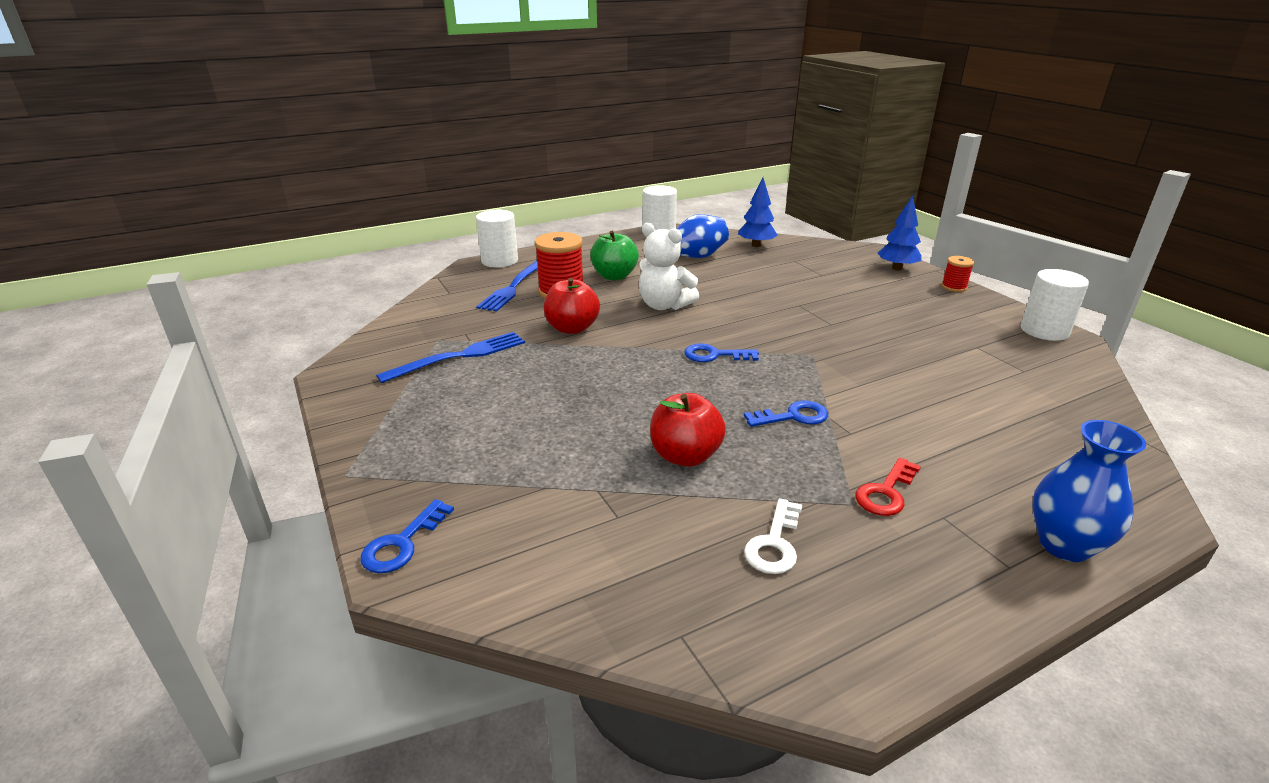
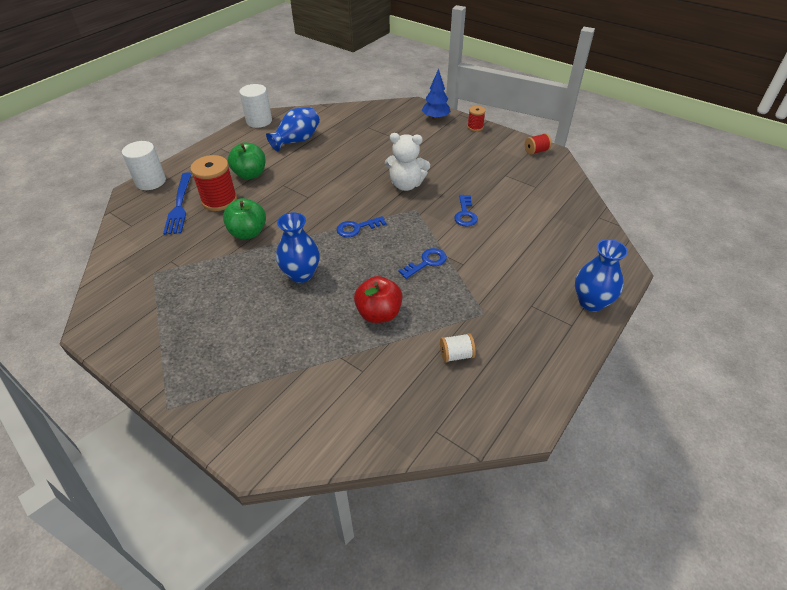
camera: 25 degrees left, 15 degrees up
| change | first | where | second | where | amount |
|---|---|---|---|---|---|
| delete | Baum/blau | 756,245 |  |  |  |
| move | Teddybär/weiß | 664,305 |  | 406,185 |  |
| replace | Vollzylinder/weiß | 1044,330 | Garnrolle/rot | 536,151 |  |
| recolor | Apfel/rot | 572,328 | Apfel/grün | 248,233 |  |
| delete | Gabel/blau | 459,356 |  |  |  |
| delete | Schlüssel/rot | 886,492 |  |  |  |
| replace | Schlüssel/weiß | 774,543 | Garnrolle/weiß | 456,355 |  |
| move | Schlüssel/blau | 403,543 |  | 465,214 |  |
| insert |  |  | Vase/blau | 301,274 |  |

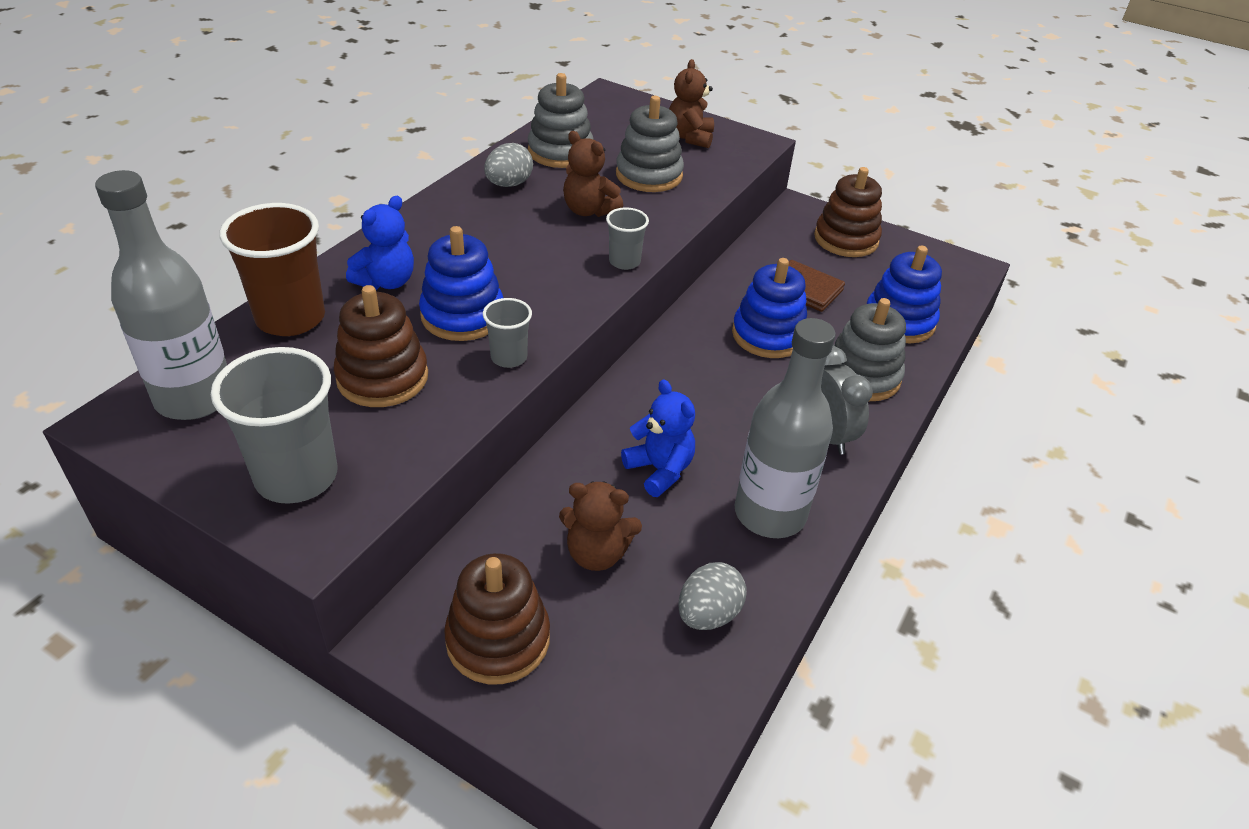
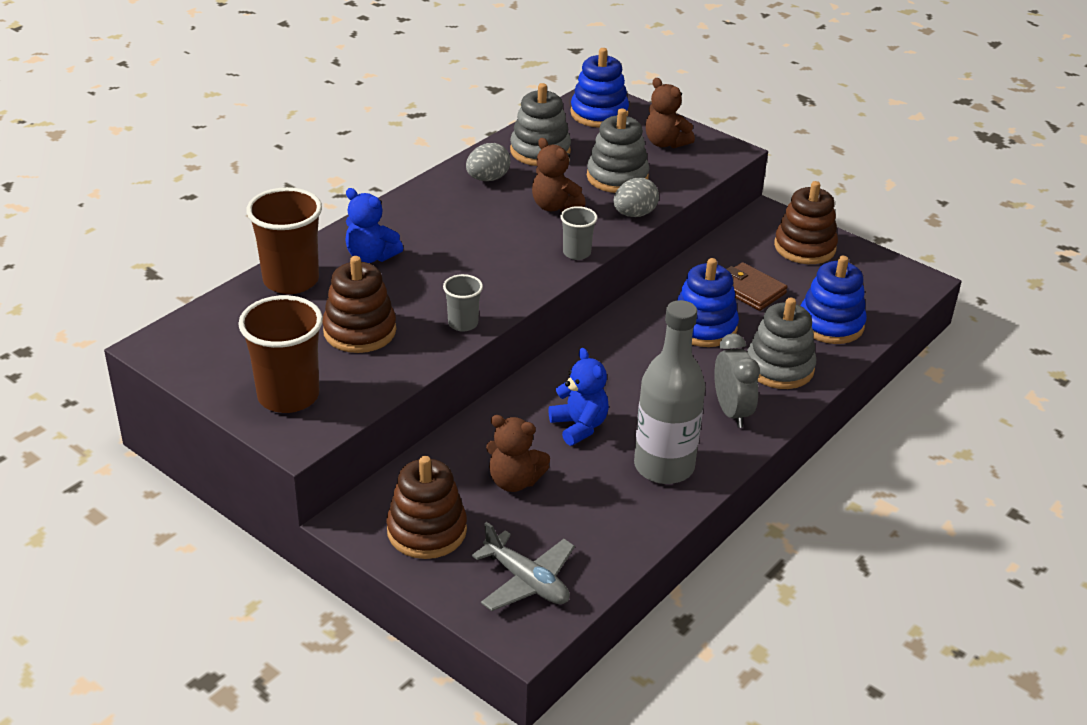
camera: 10 degrees right, 5 degrees down
| change | first | where | second | where | amount |
|---|---|---|---|---|---|
| rotate | Teddybär/braun | 690,137 |  | 665,143 | 60 degrees counterclockwise |
| delete | Flasche/grau | 194,398 |  |  |  |
| rotate | Teddybär/blau | 386,281 |  | 371,256 | 75 degrees clockwise |
| move | Stapelspielzeug/blau | 462,315 |  | 599,114 |  |
| recolor | Becher/grau | 296,477 | Becher/braun | 288,396 |  |
| move | Ei/grau | 708,614 |  | 634,214 |  |
| insert |  |  | Flugzeug/grau | 526,581 |  |

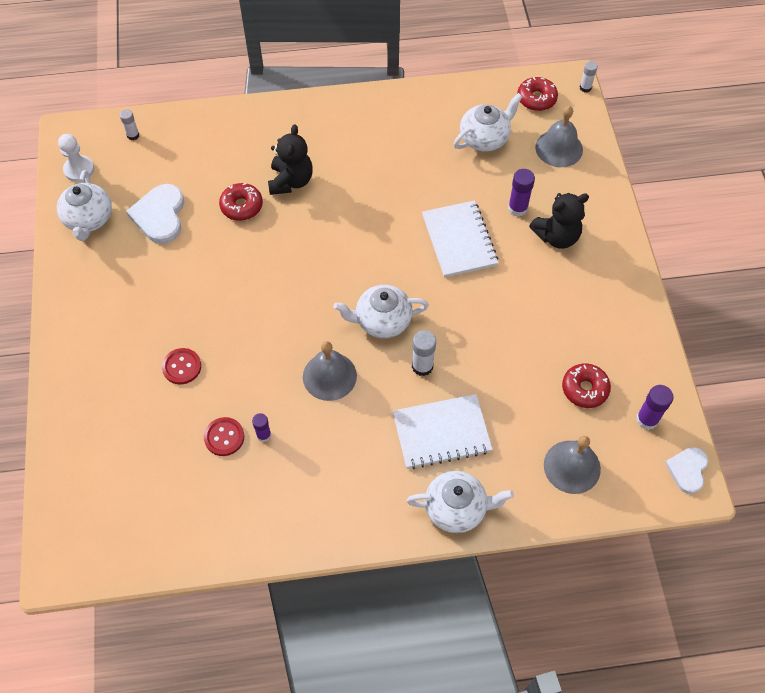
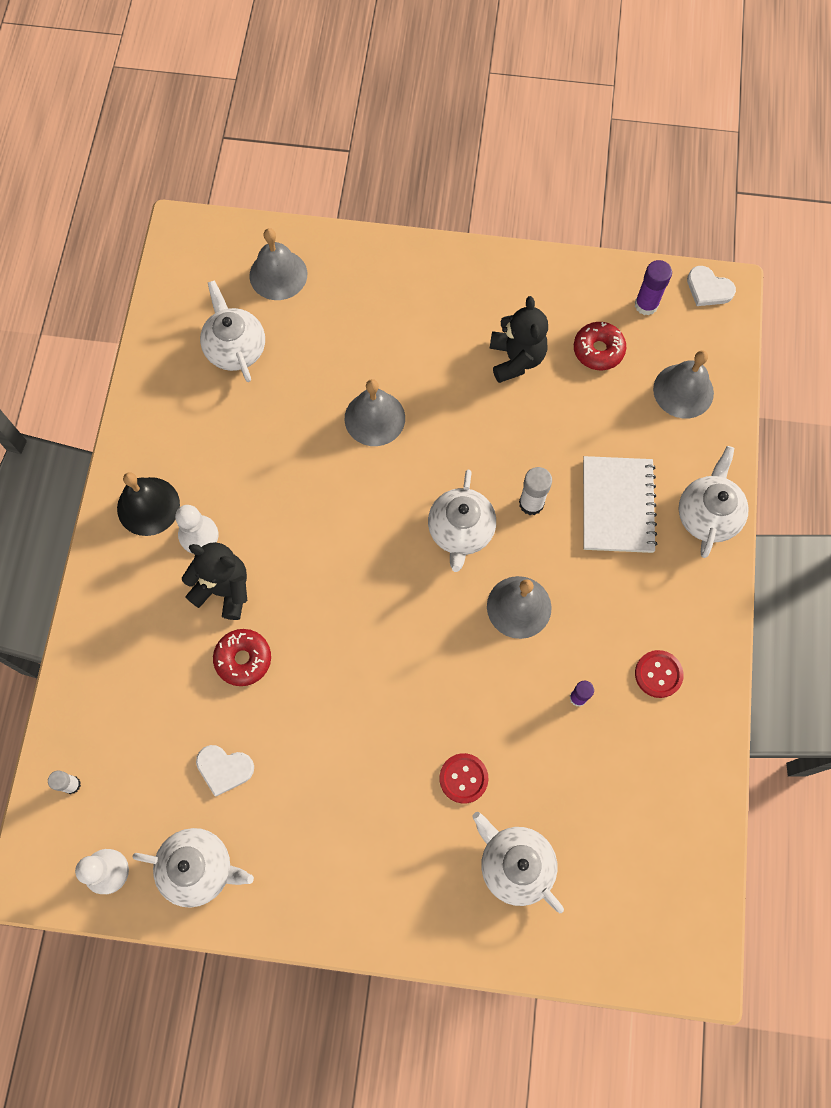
camera: 75 degrees left, 10 degrees up
| change | first | where | second | where | amount |
|---|---|---|---|---|---|
| delete | Klebestift/weiß | 585,88 |  |  |  |
| delete | Donut/rot | 536,99 |  |  |  |
| delete | Klebestift/lila | 517,208 |  |  |  |
| resize | Herz/weiß | 160,215 |  | 224,769 | x0.63 |
| move | Teddybär/schwarz | 557,236 |  | 516,359 |  |
| replace | Notizbuch/weiß | 459,240 | Glocke/grau | 374,418 |  |
| move | Knopf/rot | 224,437 |  | 658,674 |  |
| insert |  |  | Glocke/schwarz | 148,506 |  |
| insert |  |  | Bauer/weiß | 198,535 |  |
| insert |  |  | Teekanne/weiß | 515,864 |  |

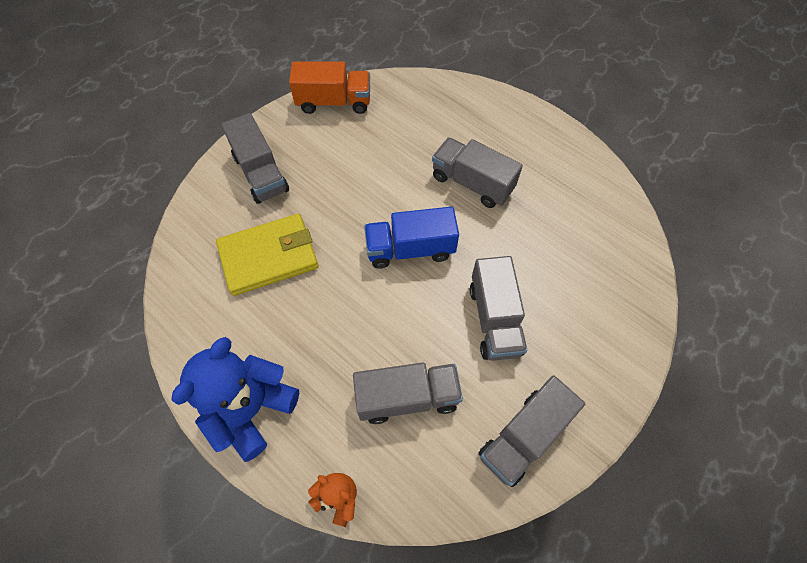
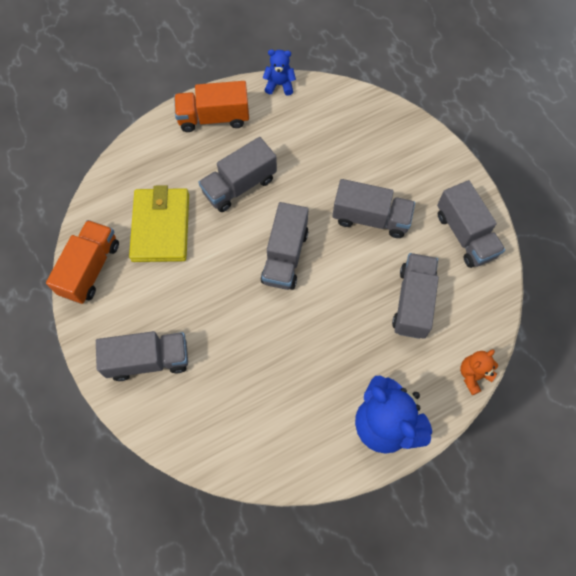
camera: 70 degrees left, 5 degrees up
| change | first | where | second | where | amount |
|---|---|---|---|---|---|
| recolor | Lastwagen/blau | 410,249 | Lastwagen/grau | 285,256 |  |
| move | Geldbörse/gelb | 269,256 |  | 161,227 |  |
| insert |  |  | Teddybär/blau | 279,85 |  |
| insert |  |  | Lastwagen/orange | 214,118 |  |

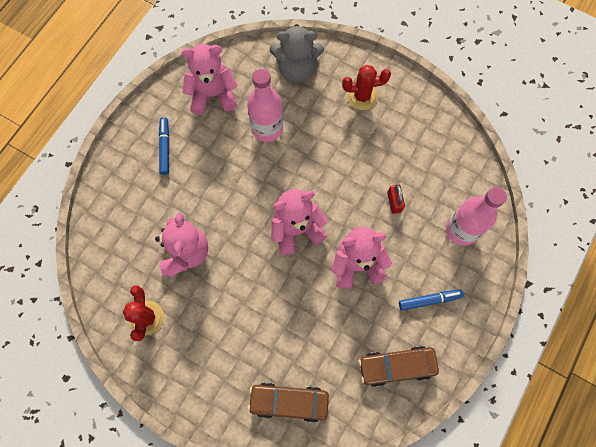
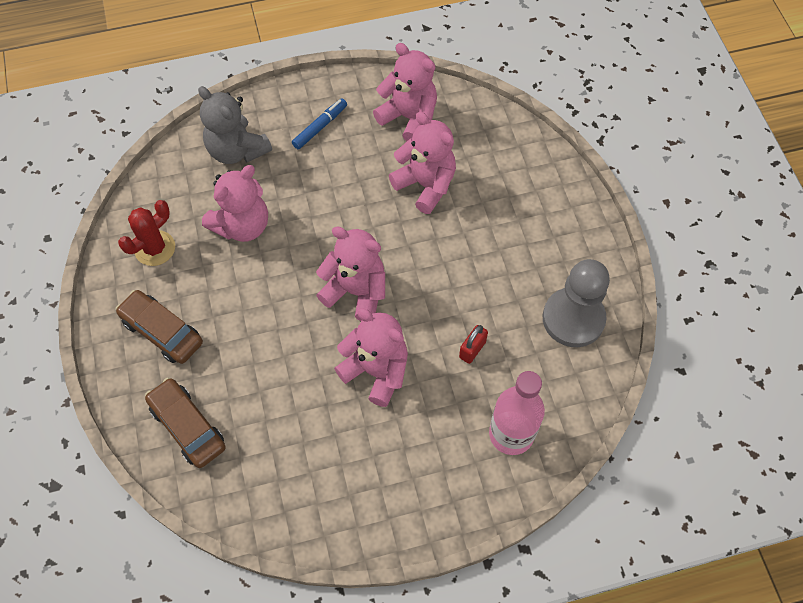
camera: 45 degrees right, 10 degrees down
| change | first | where | second | where | amount |
|---|---|---|---|---|---|
| move | Teddybär/grau | 296,69 |  | 237,150 |  |
| delete | Kaktus/rot | 362,96 |  |  |  |
| replace | Flasche/rosa | 267,128 | Teddybär/rosa | 425,185 |  |
| delete | Filzstift/blau | 429,300 |  |  |  |
| move | Auto/braun | 396,366 |  | 162,331 |  |
| insert |  |  | Bauer/grau | 573,319 |  |

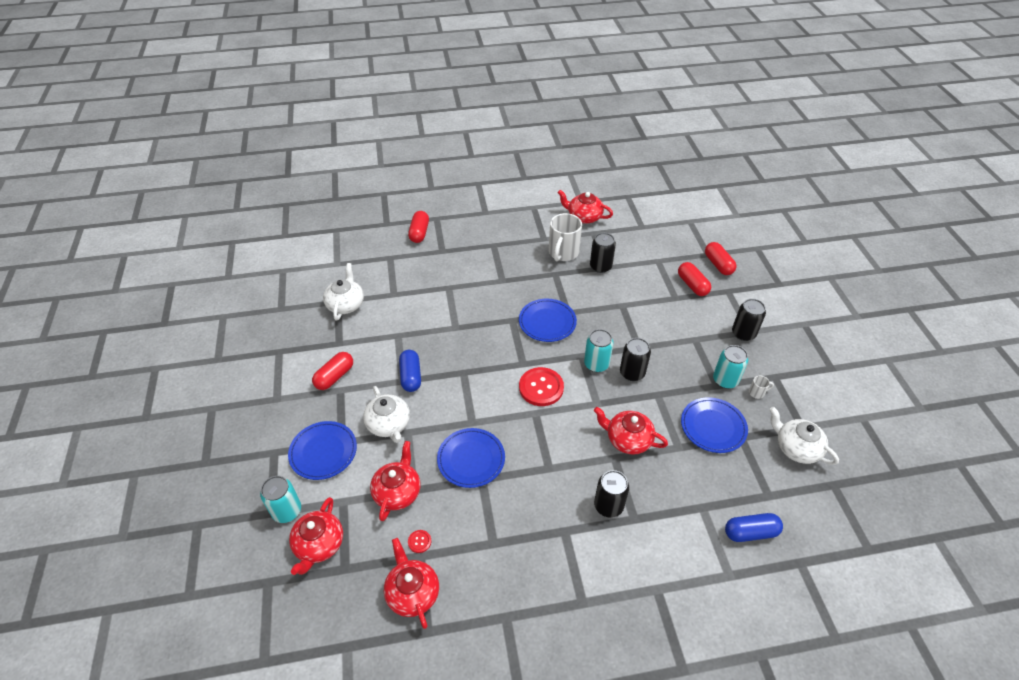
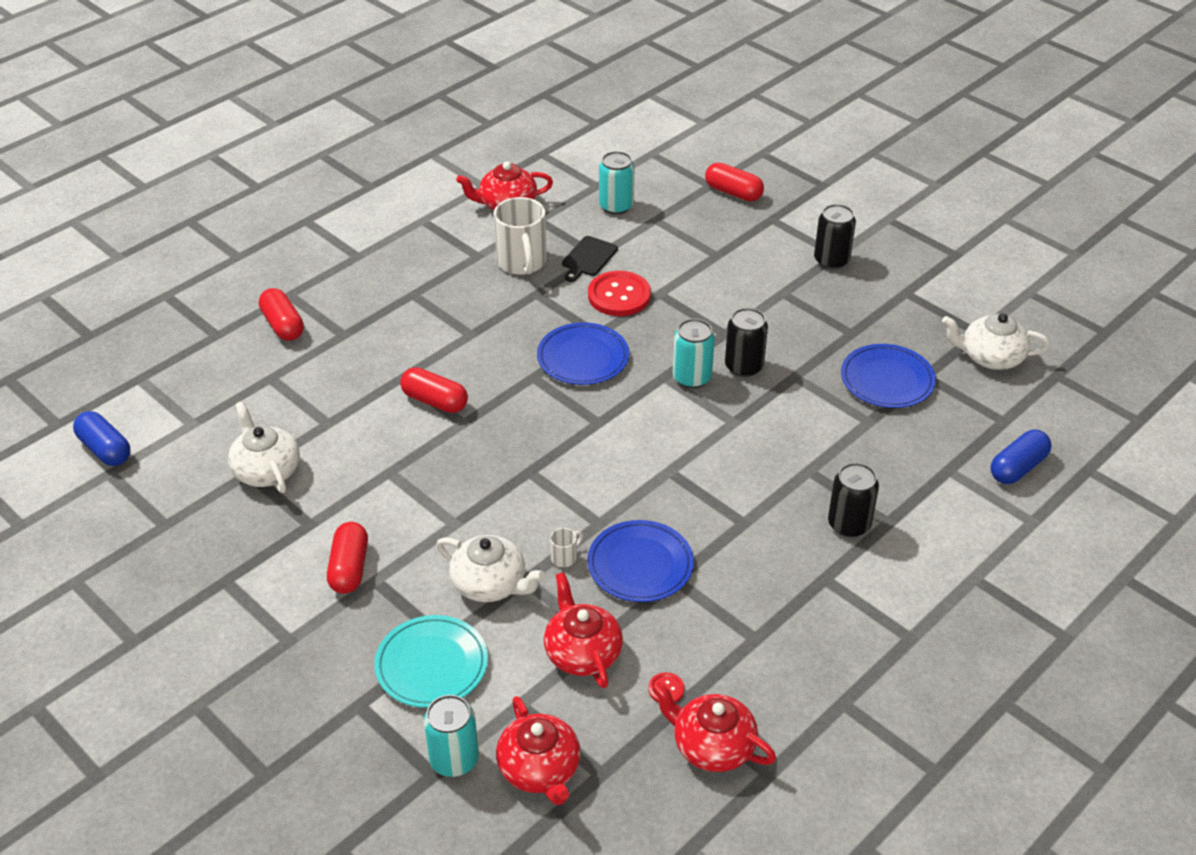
camera: 35 degrees left, 5 degrees down
| change | first | where | second | where | amount |
|---|---|---|---|---|---|
| replace | Dose/schwarz | 600,266 | Schneidebrett/schwarz | 588,258 |  |
| move | Kapsel/rot | 692,285 |  | 435,401 |  |
| move | Dose/türkis | 725,380 |  | 616,206 |  |
| move | Kapsel/blau | 411,376 |  | 105,449 |  |
| move | Knopf/rot | 541,387 |  | 619,295 |  |
| move | Tasse/weiß | 757,392 |  | 564,557 |  |
| delete | Teekanne/rot | 627,439 |  |  |  |
| recolor | Teller/blau | 323,452 | Teller/türkis | 431,665 |  |

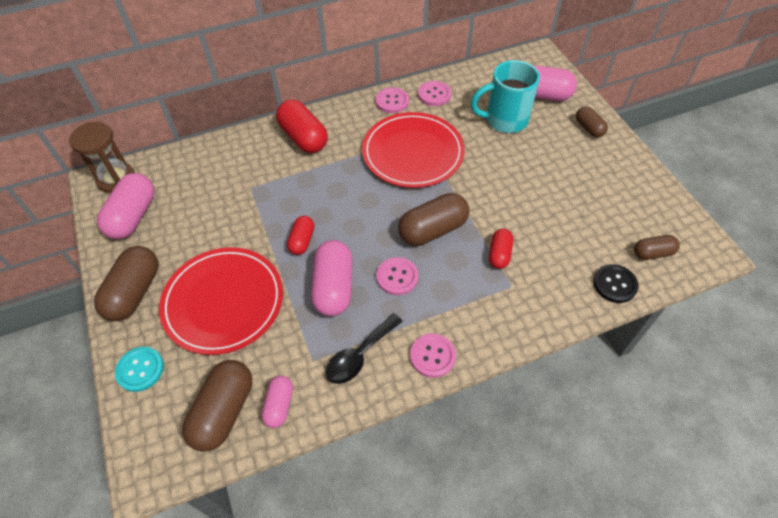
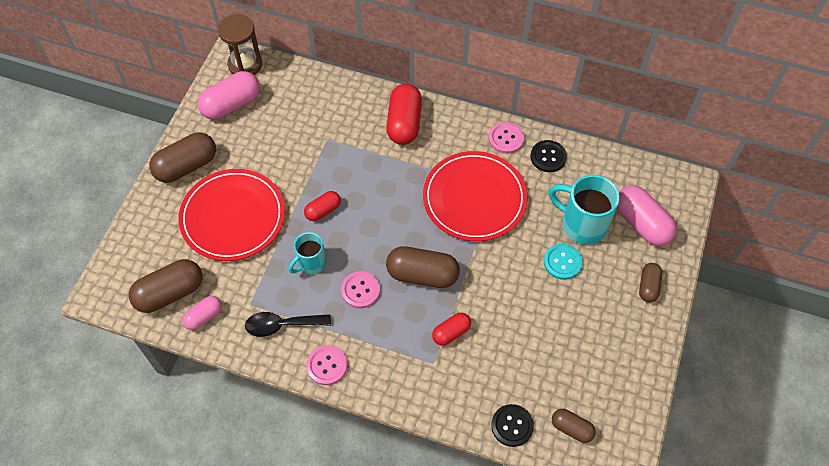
camera: 40 degrees right, 5 degrees up
| change | first | where | second | where | amount |
|---|---|---|---|---|---|
| recolor | Knopf/rosa | 434,94 | Knopf/schwarz | 548,157 |  |
| replace | Kapsel/rosa | 333,287 | Tasse/türkis | 311,263 |  |
| move | Knopf/türkis | 140,369 |  | 562,262 |  |

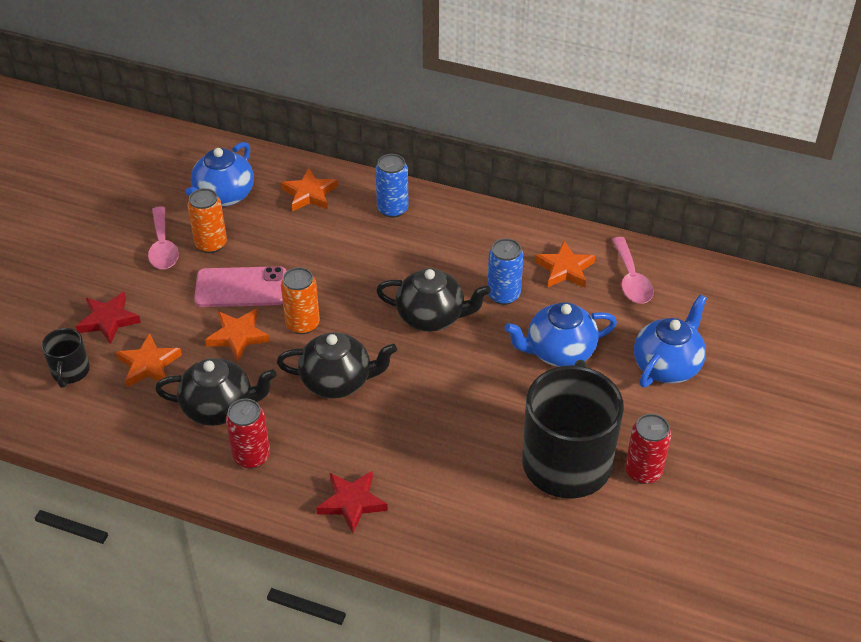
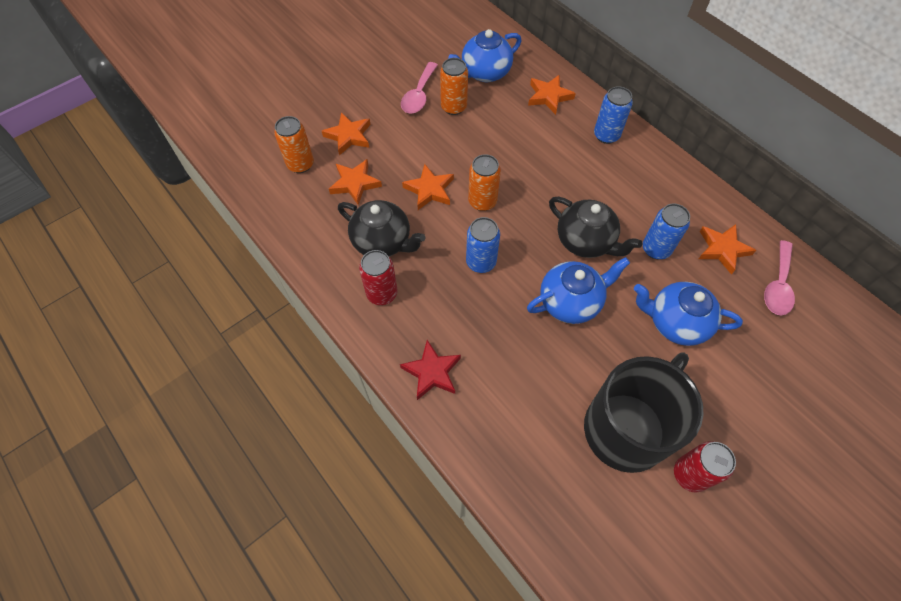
camera: 30 degrees right, 15 degrees up
| change | first | where | second | where | amount |
|---|---|---|---|---|---|
| delete | Handy/rosa | 241,287 |  |  |  |
| recolor | Stern/rot | 108,320 | Stern/orange | 349,136 |  |
| move | Teekanne/blau | 667,365 |  | 570,302 |  |
| replace | Tasse/schwarz | 70,372 | Dose/orange | 300,164 |  |
| replace | Teekanne/schwarz | 337,381 | Dose/blau | 481,262 |  |

